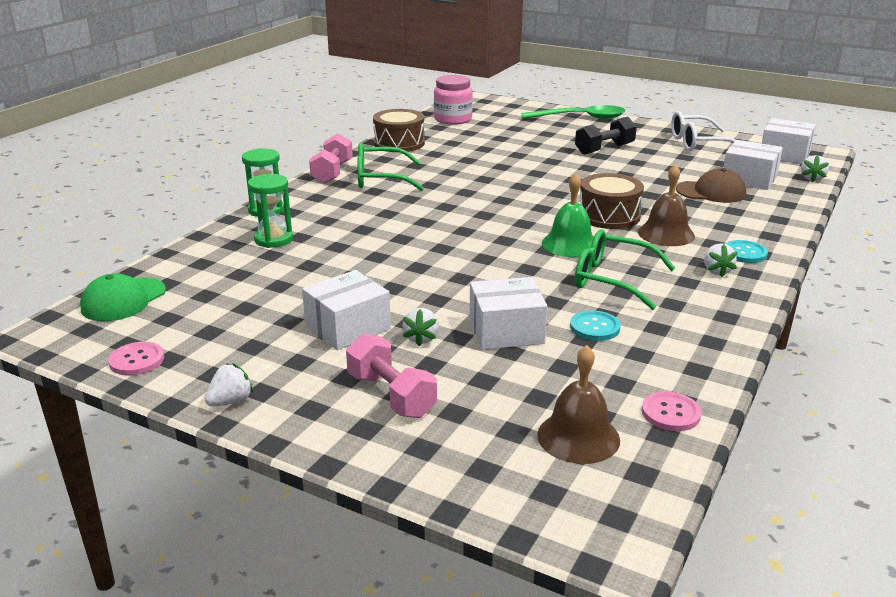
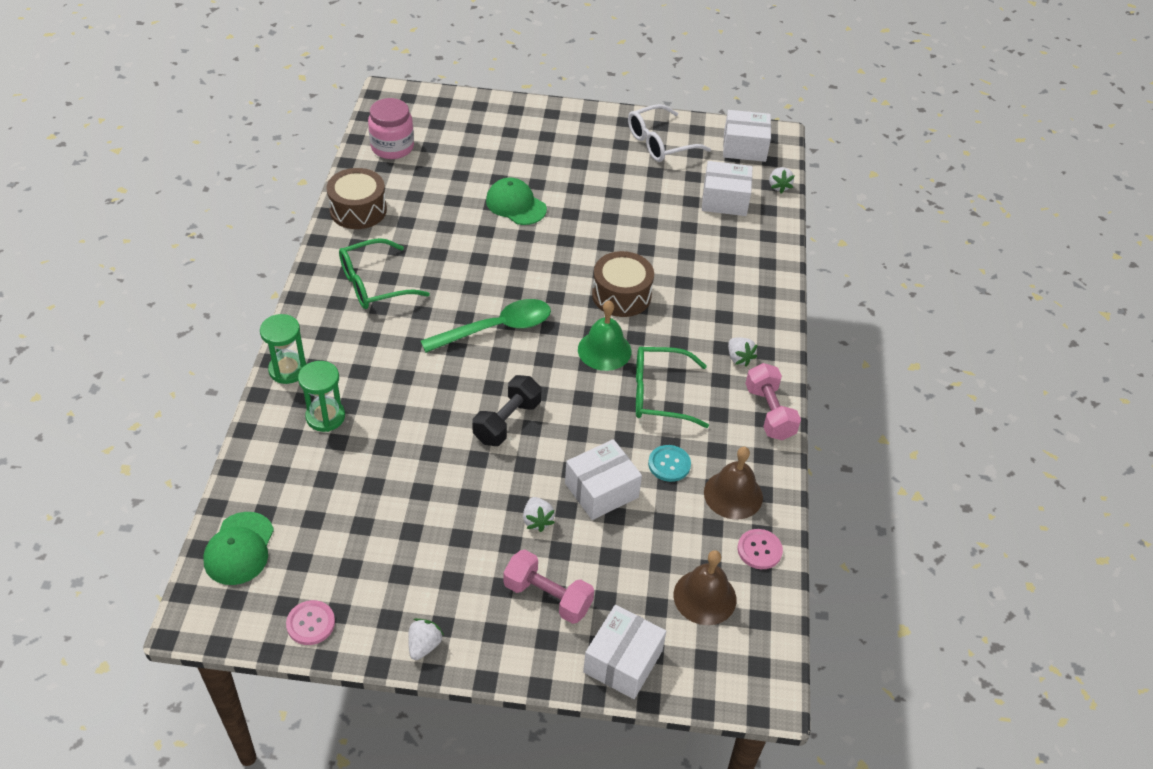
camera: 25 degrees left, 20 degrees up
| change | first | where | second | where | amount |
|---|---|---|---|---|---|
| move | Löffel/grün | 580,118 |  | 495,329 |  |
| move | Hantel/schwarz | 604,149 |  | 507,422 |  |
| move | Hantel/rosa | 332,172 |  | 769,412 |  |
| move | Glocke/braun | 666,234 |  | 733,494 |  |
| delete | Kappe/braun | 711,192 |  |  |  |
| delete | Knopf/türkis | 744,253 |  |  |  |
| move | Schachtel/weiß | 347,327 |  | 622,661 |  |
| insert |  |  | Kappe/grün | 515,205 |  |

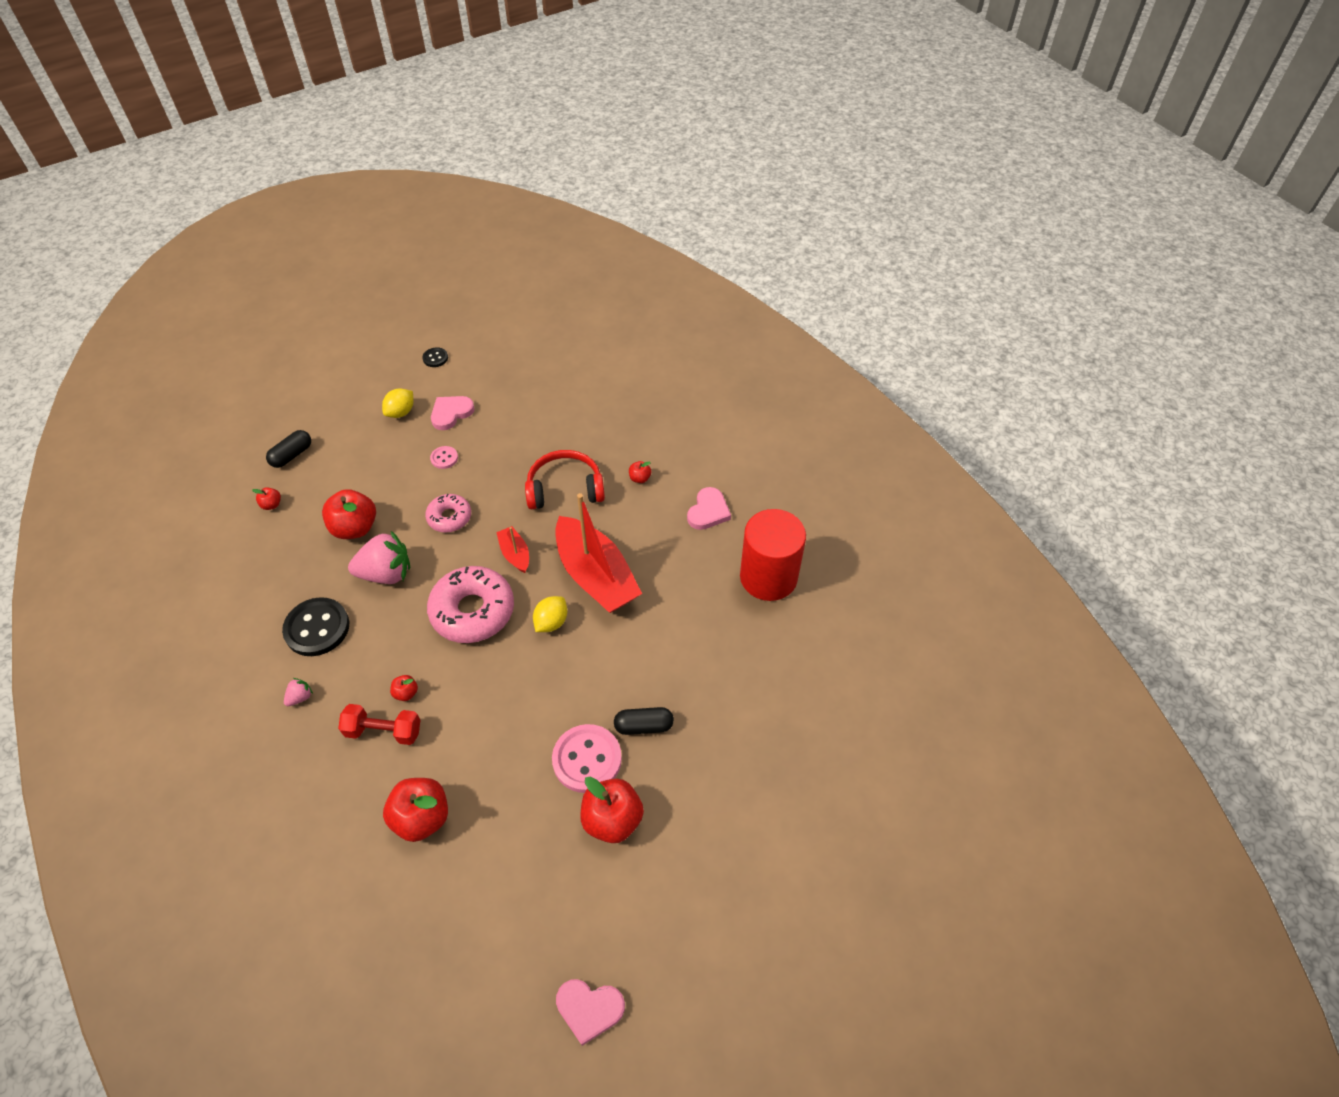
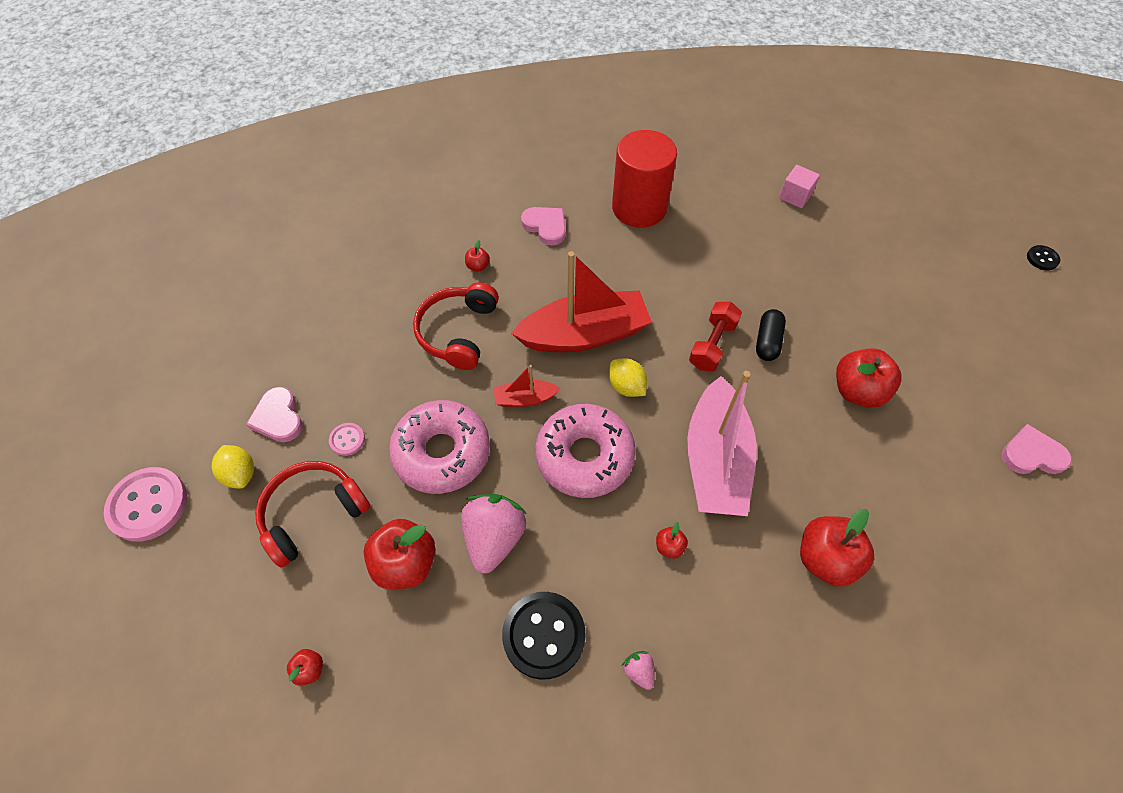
camera: 70 degrees left, 5 degrees up
| change | first | where | second | where | amount |
|---|---|---|---|---|---|
| move | Knopf/schwarz | 435,358 |  | 1042,259 |  |
| delete | Kapsel/schwarz | 292,455 |  |  |  |
| resize | Donut/rosa | 449,517 |  | 442,452 | x1.76 |
| move | Hantel/rot | 383,731 |  | 712,345 |  |
| move | Knopf/rosa | 587,759 |  | 148,505 |  |
| rotate | Herz/rosa | 589,1009 |  | 1032,454 | 120 degrees counterclockwise |
| insert |  |  | Kubus/rosa | 795,196 |  |
| insert |  |  | Boot/rosa | 716,461 |  |
| insert |  |  | Kopfhörer/rot | 312,514 |  |

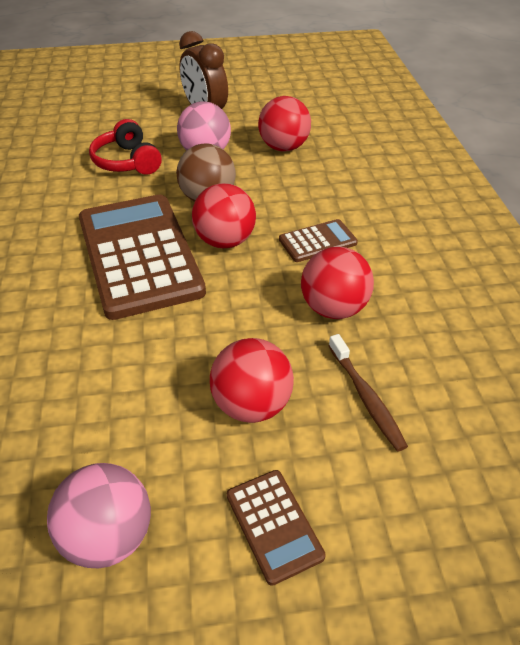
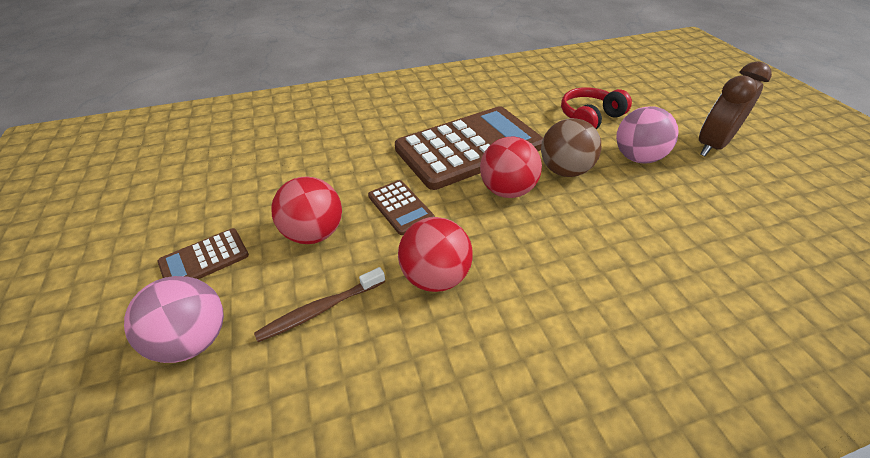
camera: 80 degrees right, 0 degrees up
| change | first | where | second | where | amount |
|---|---|---|---|---|---|
| delete | Ball/rot | 283,147 |  |  |  |
| move | Taschenrechner/braun | 318,241 |  | 400,207 |  |
| move | Ball/rosa | 108,536 |  | 193,340 |  |

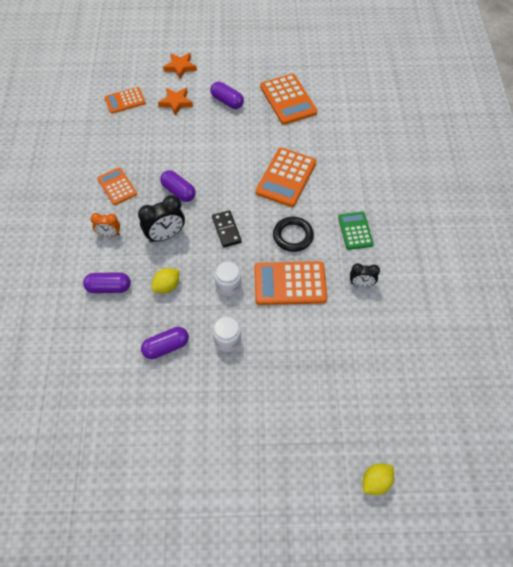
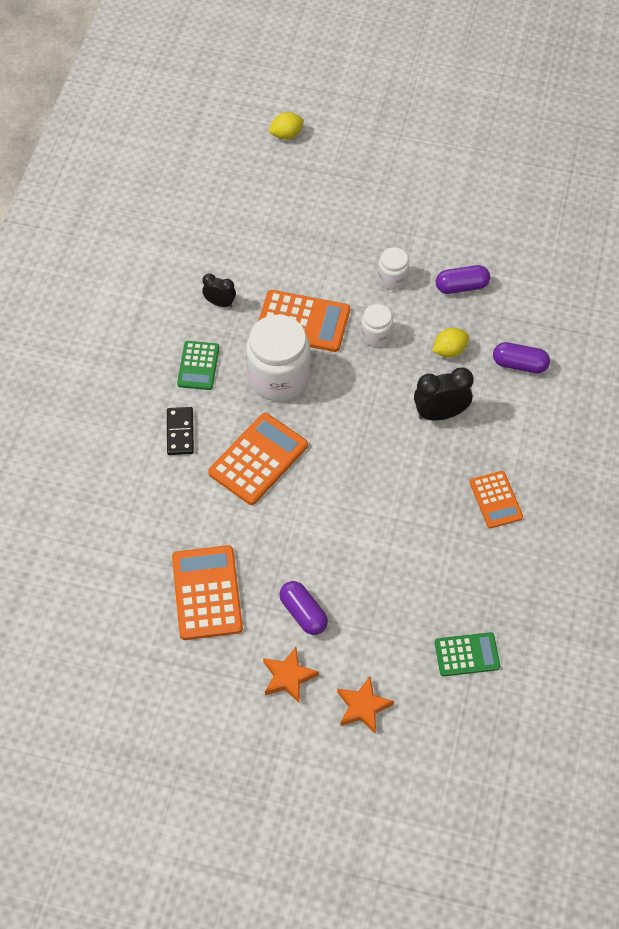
camera: 165 degrees left, 0 degrees up
| change | first | where | second | where | amount |
|---|---|---|---|---|---|
| recolor | Taschenrechner/orange | 125,101 | Taschenrechner/grün | 467,654 |  |
| move | Stern/orange | 176,102 |  | 288,677 |  |
| delete | Kapsel/lila | 178,191 |  |  |  |
| move | Dominostein/schwarz | 226,230 |  | 180,432 |  |
| delete | Wecker/orange | 109,234 |  |  |  |
| replace | Ring/schwarz | 293,236 | Einmachglas/weiß | 279,377 |  |

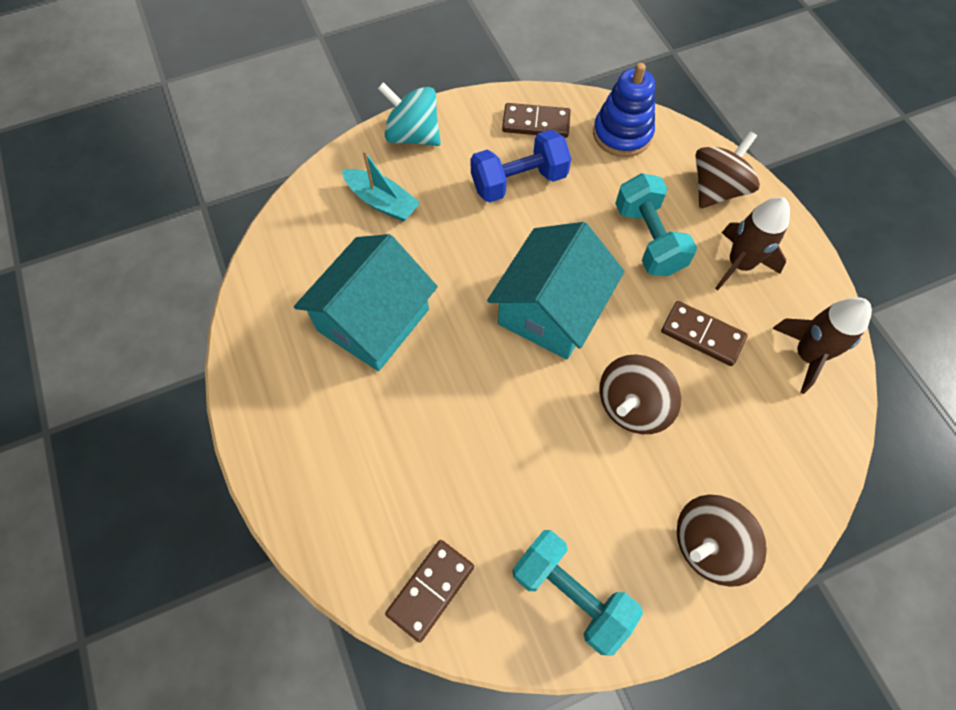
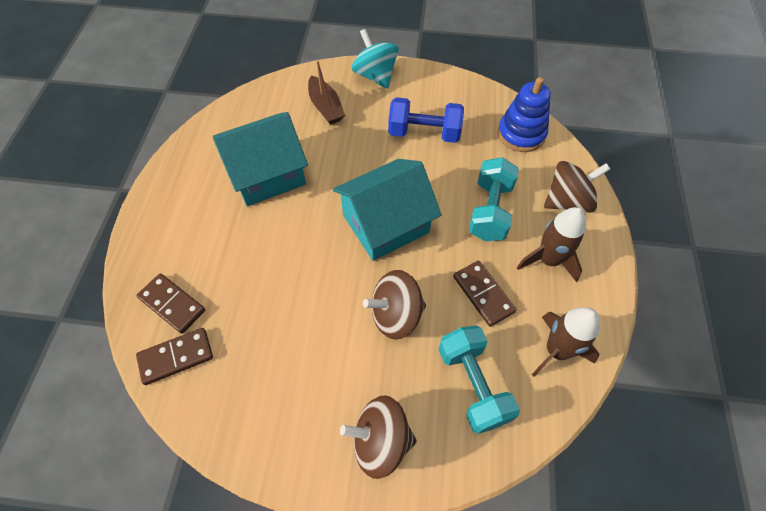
camera: 30 degrees right, 5 degrees down
| change | first | where | second | where | amount |
|---|---|---|---|---|---|
| move | Dominostein/braun | 536,123 |  | 172,304 |  |
| recolor | Boot/türkis | 382,202 | Boot/braun | 326,107 |  |
| move | Hantel/türkis | 571,594 |  | 473,384 |  |

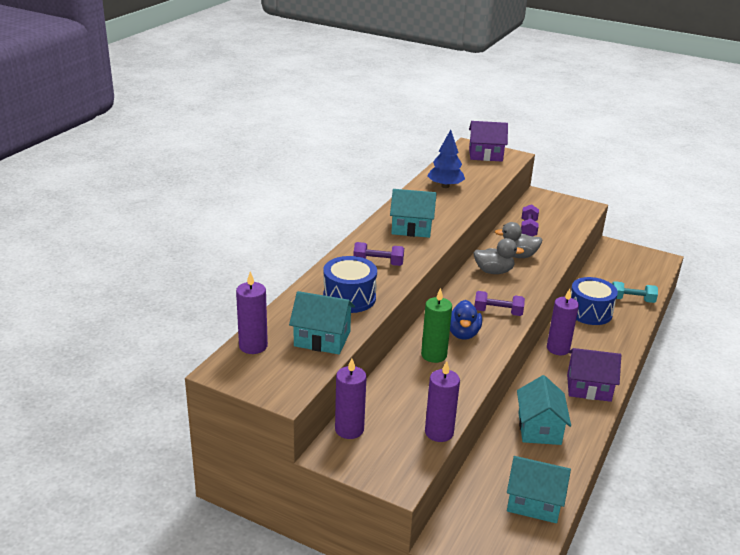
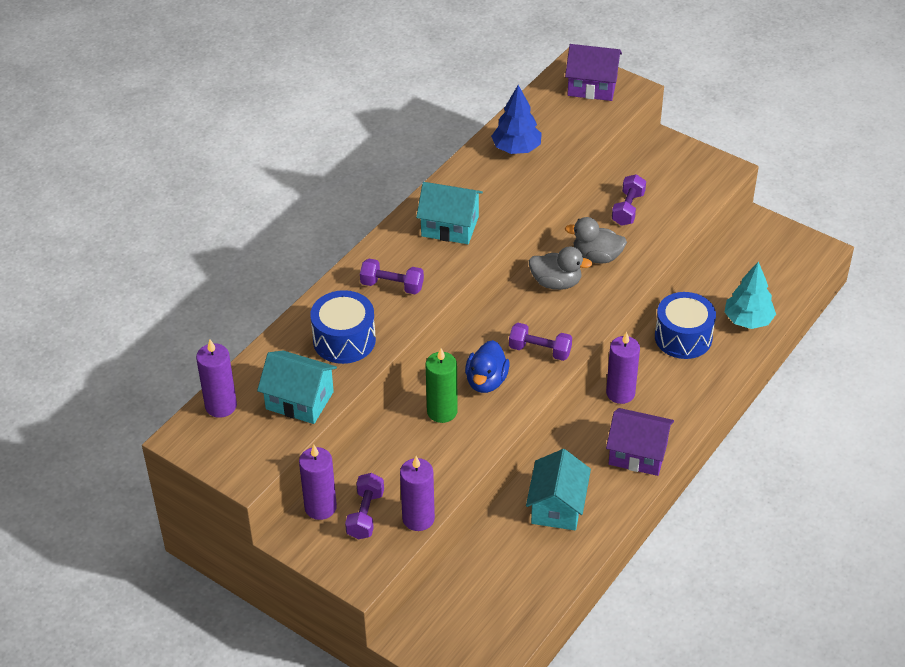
camera: 10 degrees right, 15 degrees up
| change | first | where | second | where | amount |
|---|---|---|---|---|---|
| replace | Hantel/türkis | 632,300 | Baum/türkis | 748,320 |  |
| delete | Haus/türkis | 534,502 |  |  |  |
| insert |  |  | Hantel/lila | 365,514 |  |

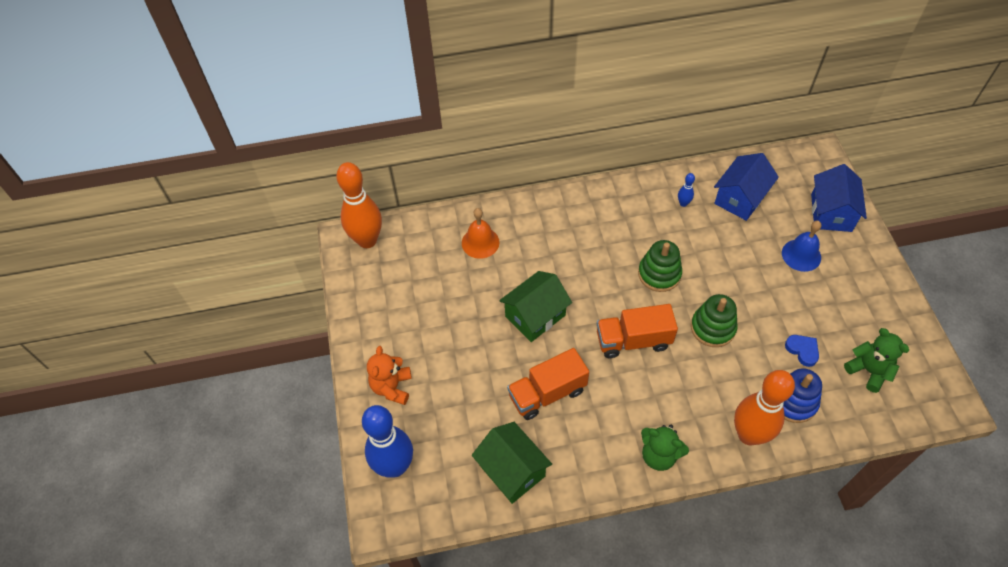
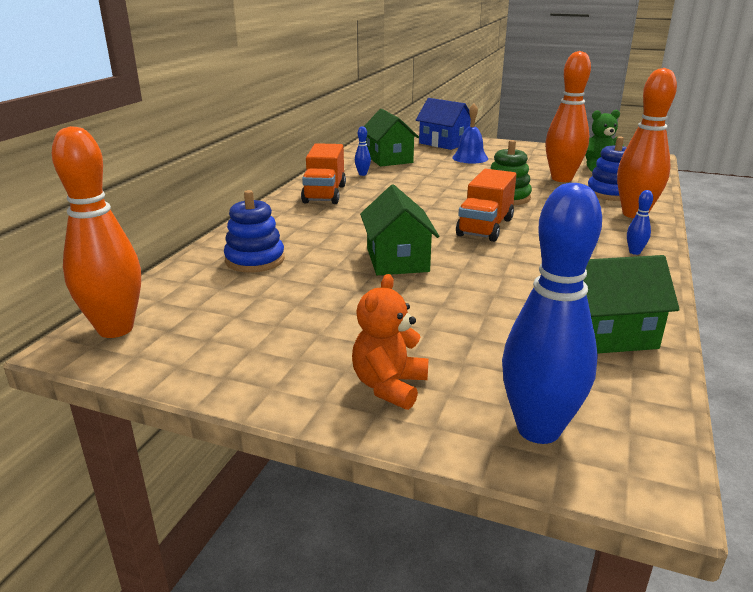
camera: 60 degrees left, 30 degrees down
| change | first | where | second | where | amount |
|---|---|---|---|---|---|
| recolor | Haus/blau | 740,198 | Haus/grün | 388,159 |  |
| replace | Glocke/orange | 480,242 | Stapelspielzeug/blau | 255,260 |  |
| delete | Stapelspielzeug/grün | 659,274 |  |  |  |
| replace | Herz/blau | 802,350 | Bowlingkegel/orange | 561,179 |  |
| rotate | Teddybär/orange | 392,387 |  | 389,386 | 75 degrees clockwise |
| move | Lastwagen/orange | 547,393 |  | 324,194 |  |
| replace | Teddybär/grün | 659,455 | Bowlingkegel/blau | 634,252 |  |

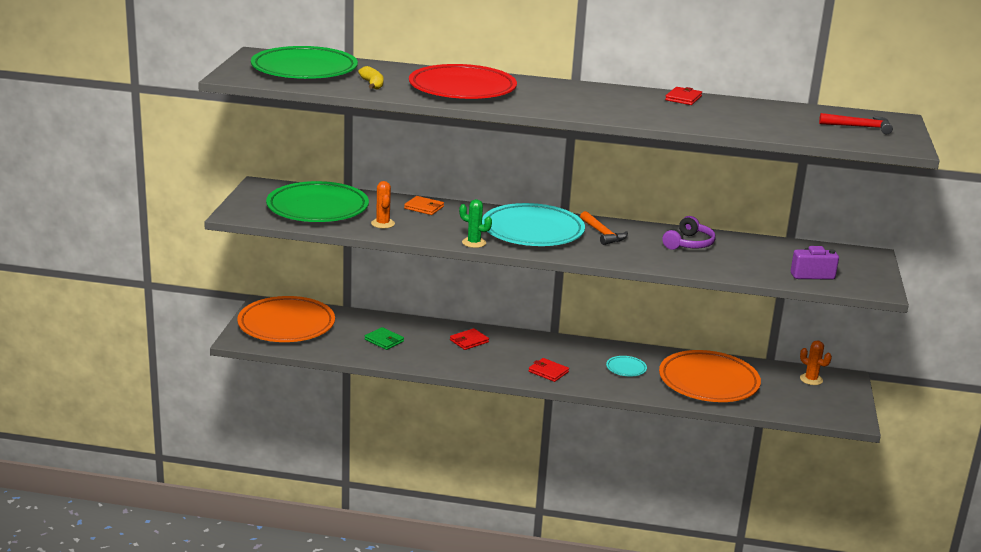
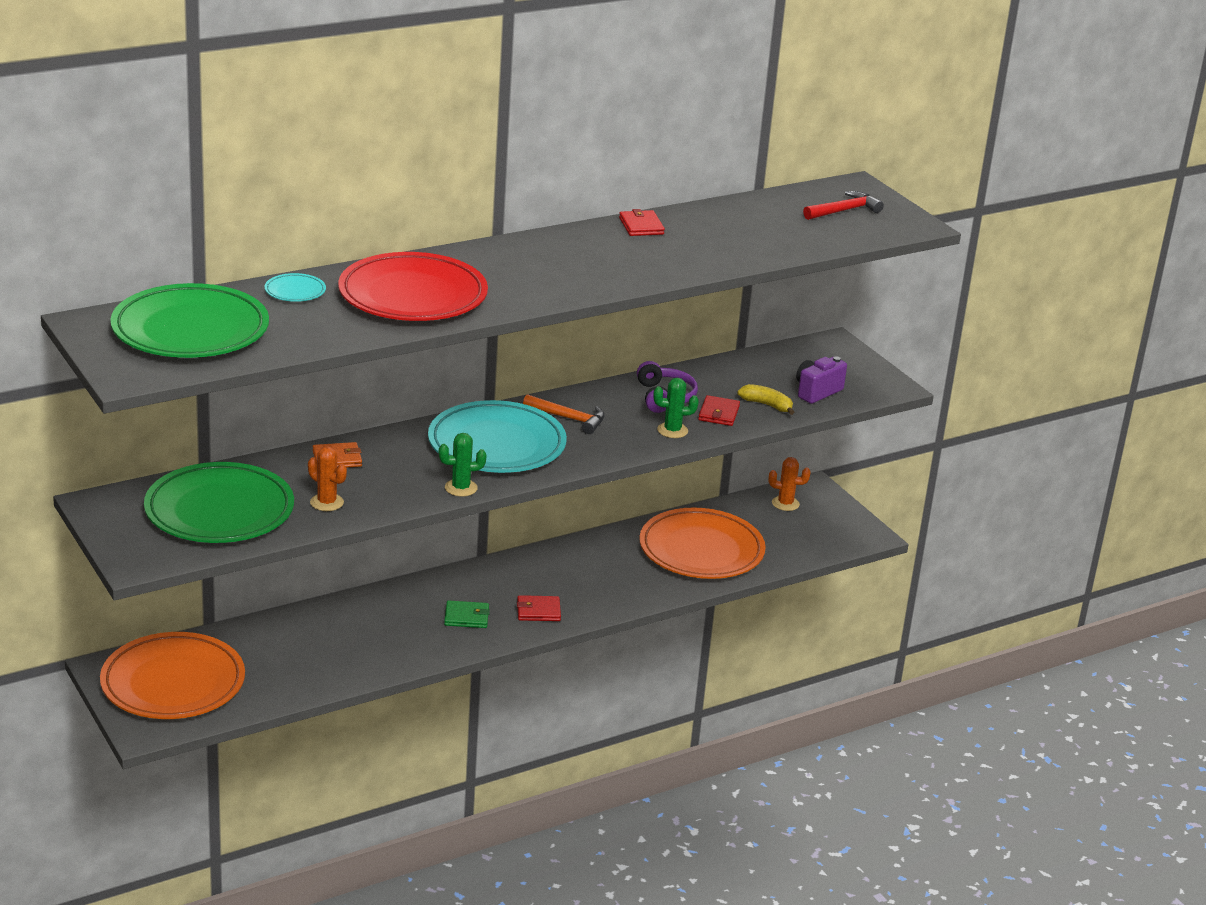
camera: 40 degrees left, 5 degrees up
| change | first | where | second | where | amount |
|---|---|---|---|---|---|
| move | Banane/gelb | 372,84 |  | 767,405 |  |
| move | Geldbörse/grün | 384,340 |  | 466,617 |  |
| move | Geldbörse/rot | 469,341 |  | 719,413 |  |
| move | Teller/türkis | 626,368 |  | 295,291 |  |
| insert |  |  | Kaktus/grün | 672,430 |  |

